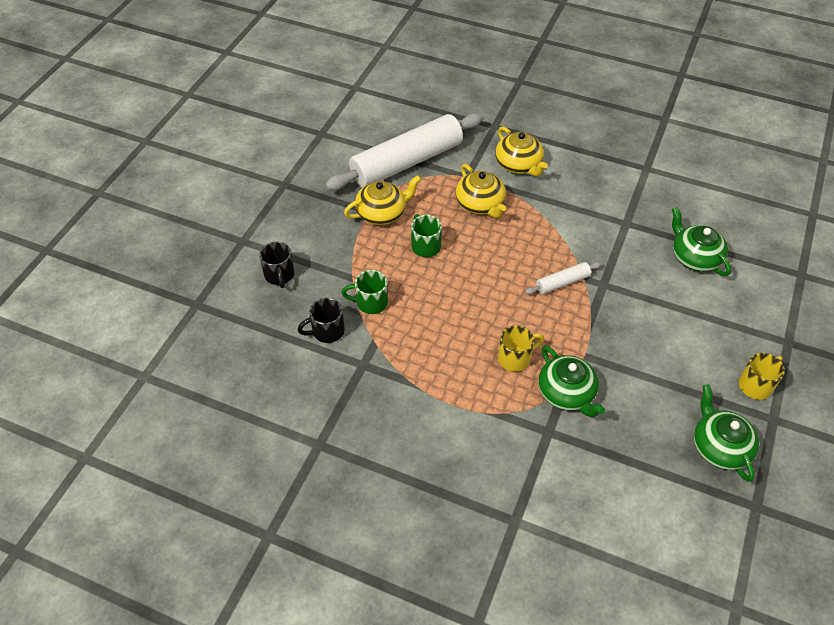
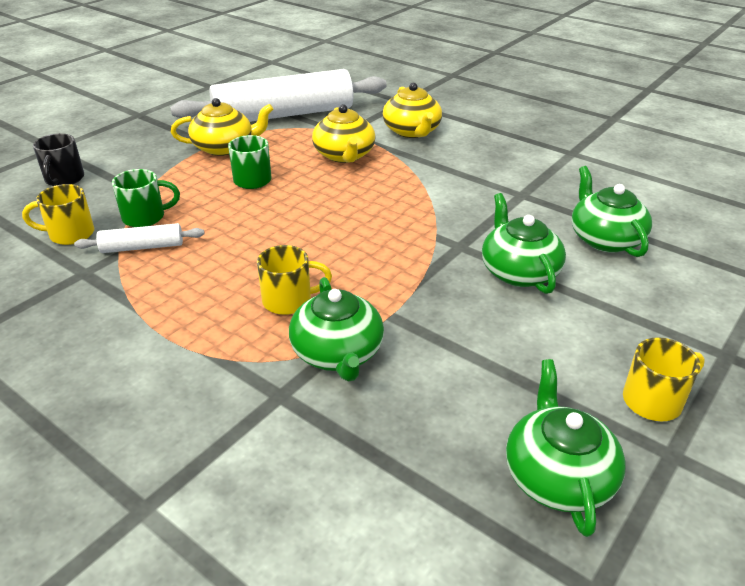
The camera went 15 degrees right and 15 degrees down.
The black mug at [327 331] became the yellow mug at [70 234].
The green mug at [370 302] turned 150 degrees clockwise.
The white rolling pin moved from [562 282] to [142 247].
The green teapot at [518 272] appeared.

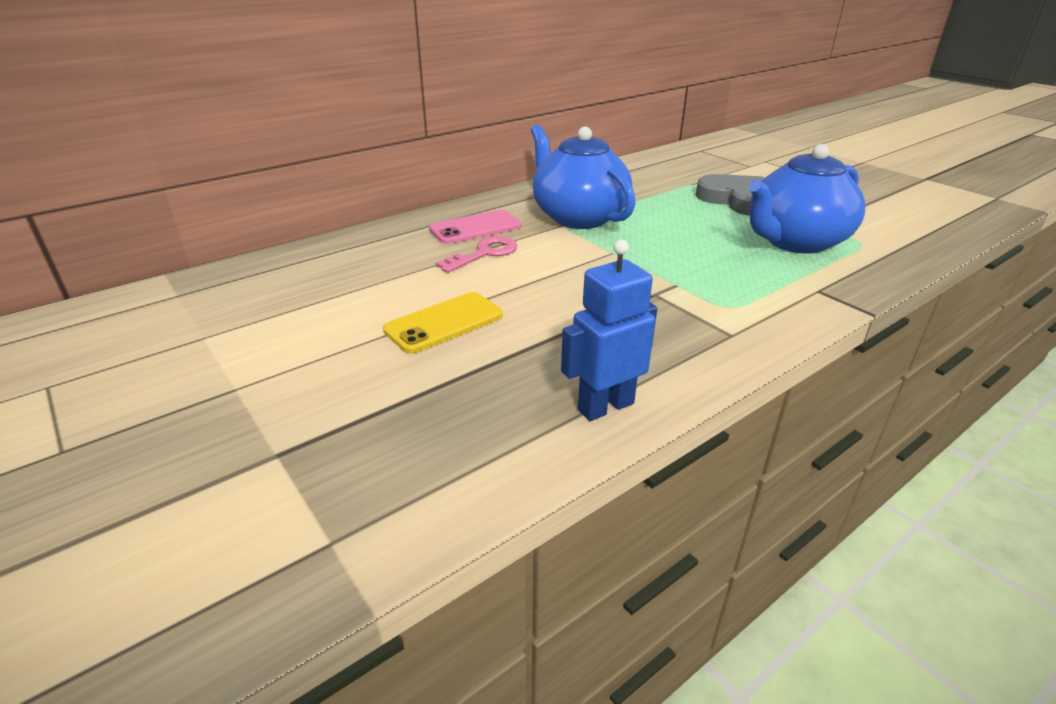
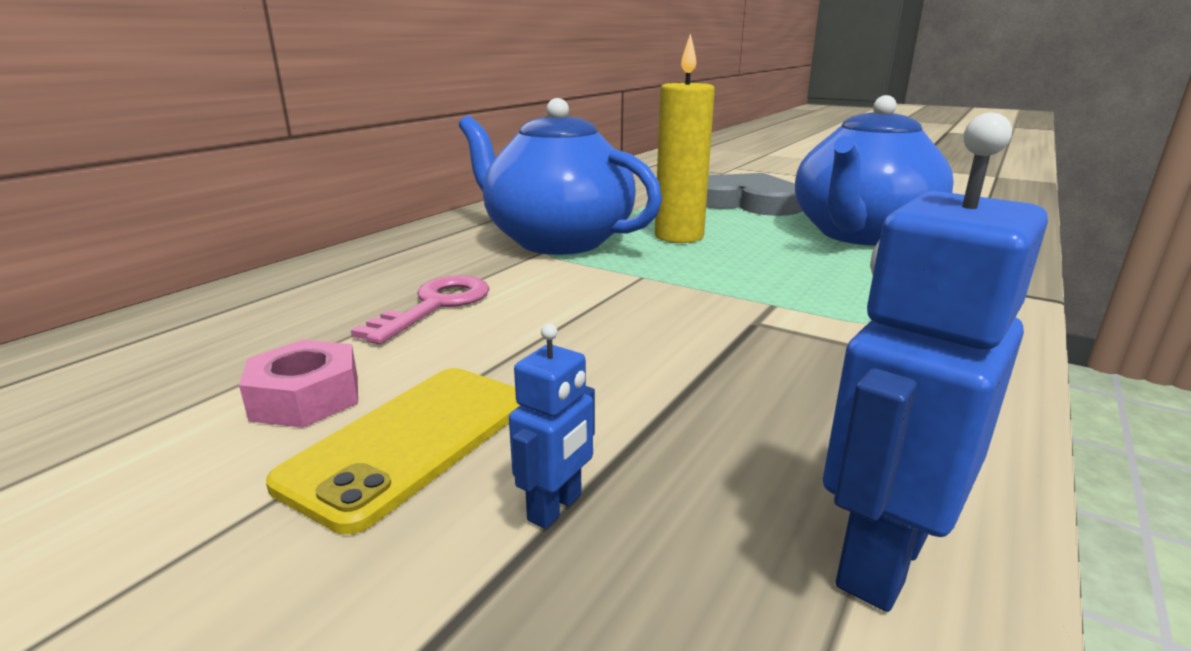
The camera went 20 degrees left and 10 degrees down.
The pink phone at [475 228] disappeared.
The pink nut at [306 397] appeared.
The blue robot at [555 508] appeared.
The yellow candle at [679 236] appeared.

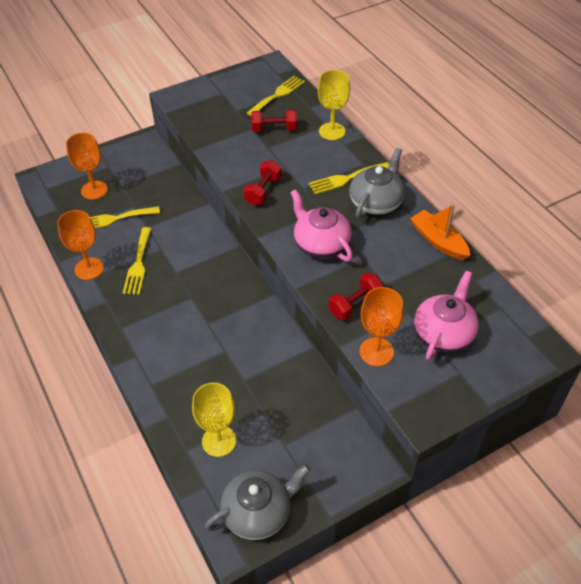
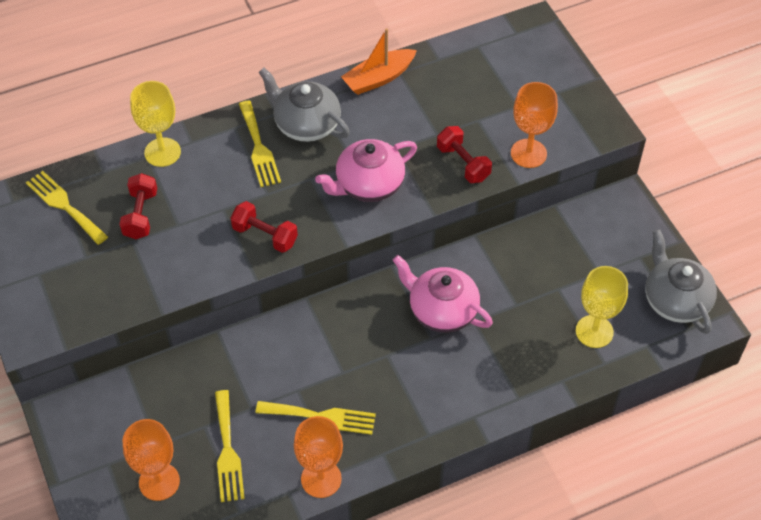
The camera went 85 degrees left and 5 degrees up.
The pink teapot moved from [443 333] to [441 310].

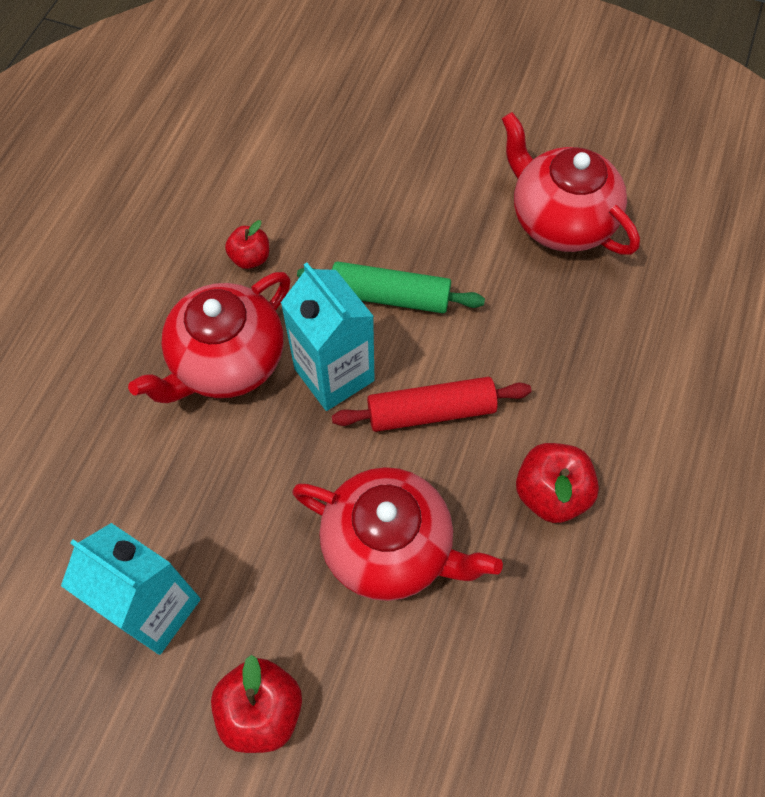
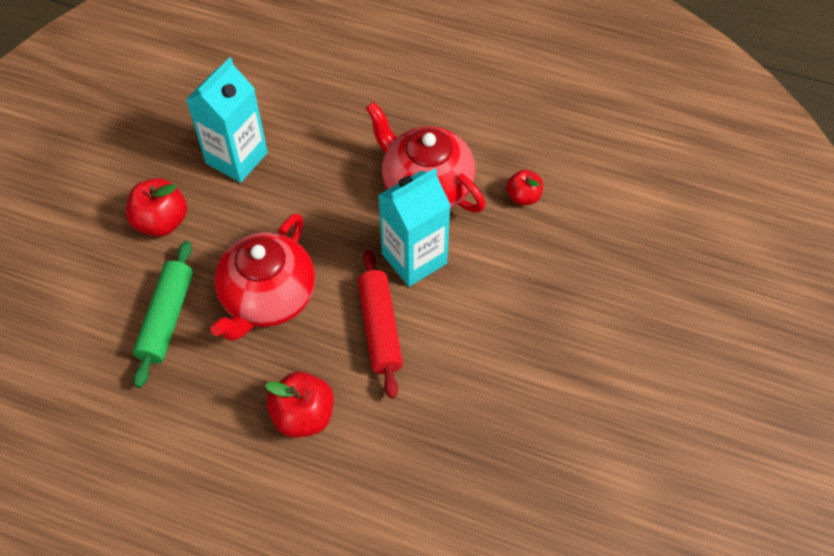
The camera went 90 degrees right and 5 degrees down.
The green rolling pin moved from [390 296] to [166 318].
The red teapot at [559 220] disappeared.

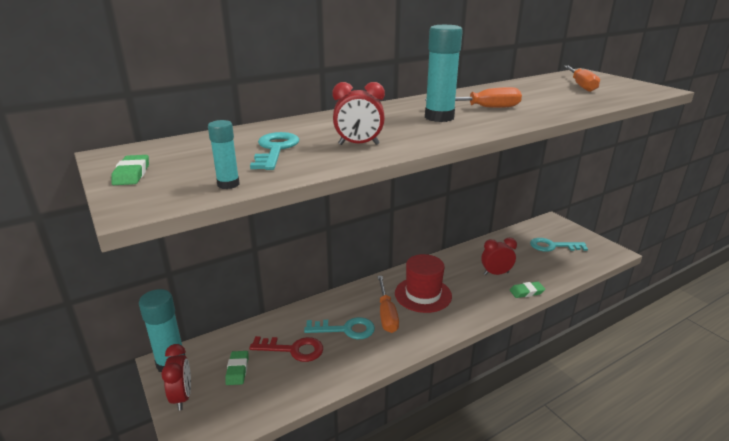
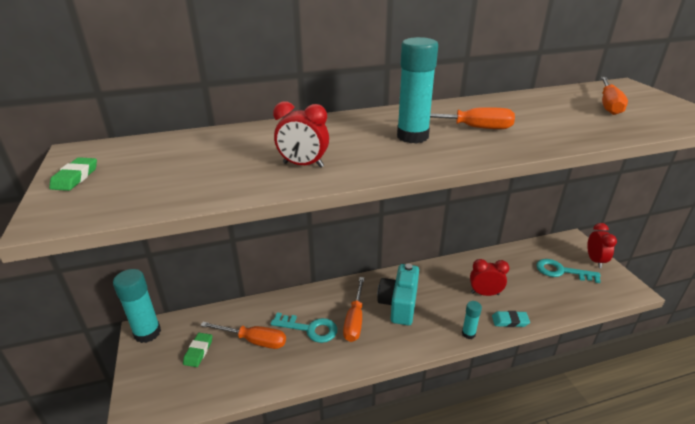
The camera went 15 degrees right and 5 degrees up.
The red clock moved from [182 397] to [595 260].
The turquoise glue stick moved from [228 184] to [468 333].
The red key at [293 349] was replaced by the orange screwdriver at [254 340].
The turquoise key at [275 149] disappeared.
The red hat at [423 294] was replaced by the turquoise camera at [399 304].
The green eraser at [526 292] became the turquoise eraser at [510 321].

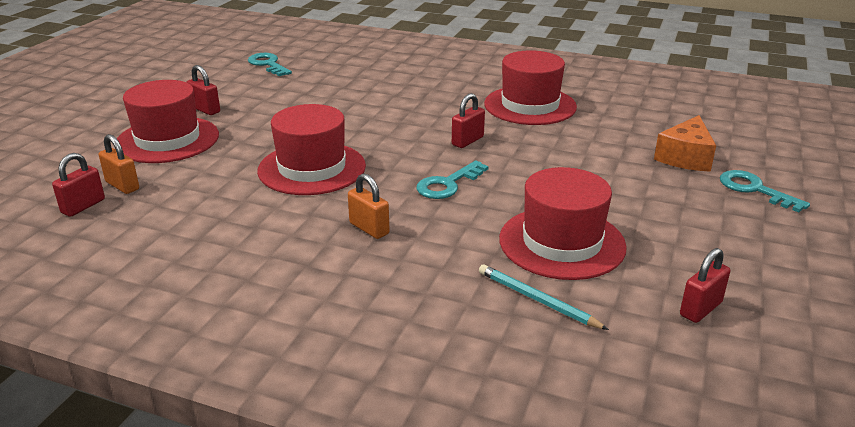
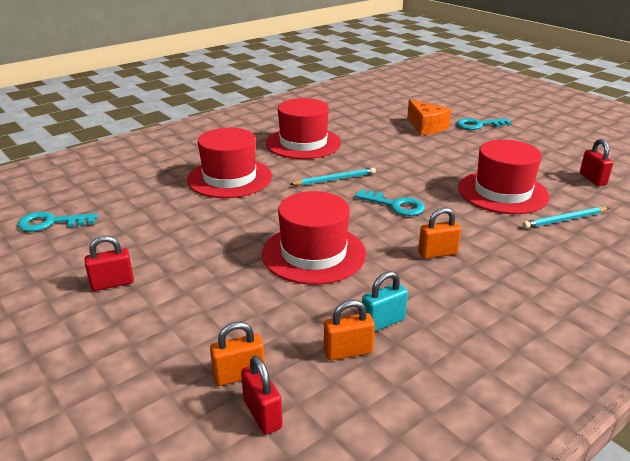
The camera went 60 degrees left and 0 degrees up.
The red hat moved from [167 140] to [229 178].
The turquoise key at [448 184] turned 45 degrees counterclockwise.
The red padlock at [467 141] was replaced by the turquoise pencil at [335 179].
The orange padlock at [348 352] appeared.
The turquoise padlock at [383 322] appeared.

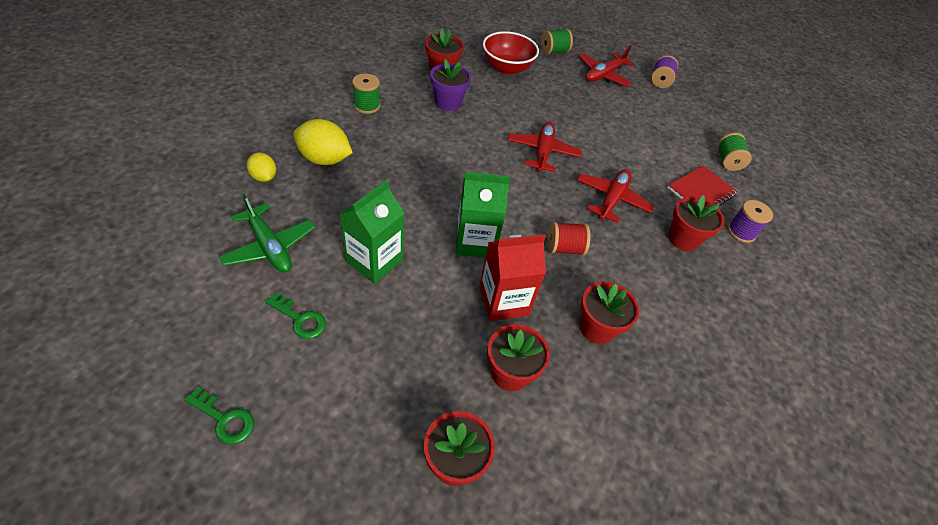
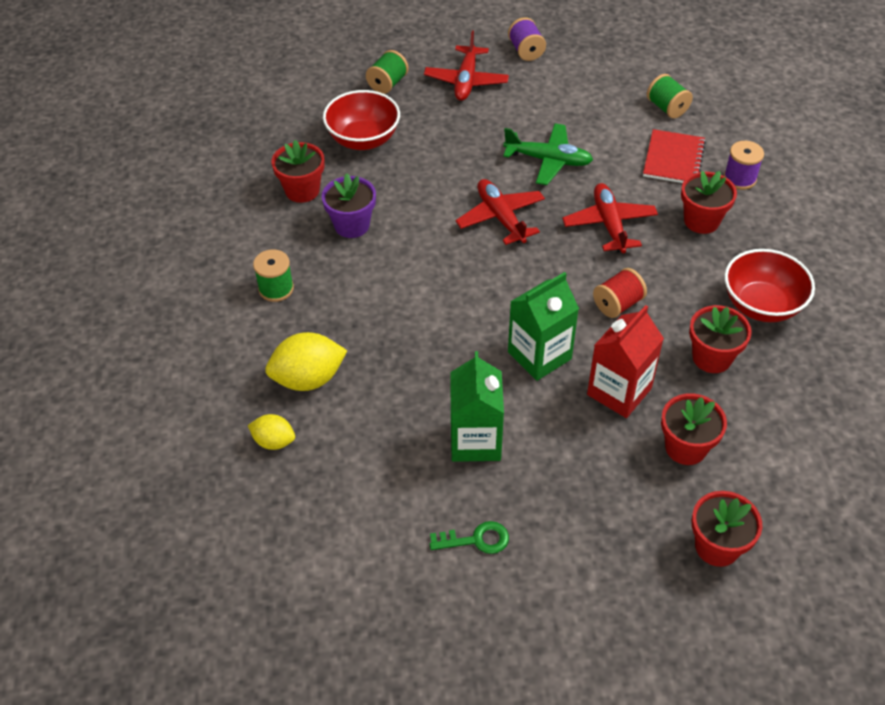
The camera went 30 degrees left and 0 degrees up.
The green key at [224 419] disappeared.
The green plane moved from [269 246] to [548 160].
The red bowl at [761 305] appeared.

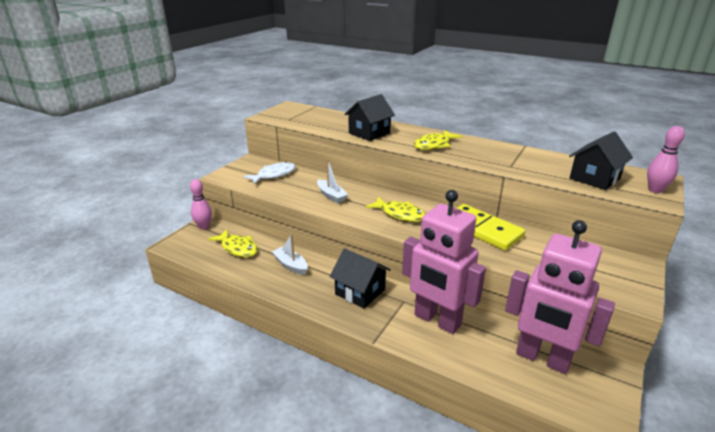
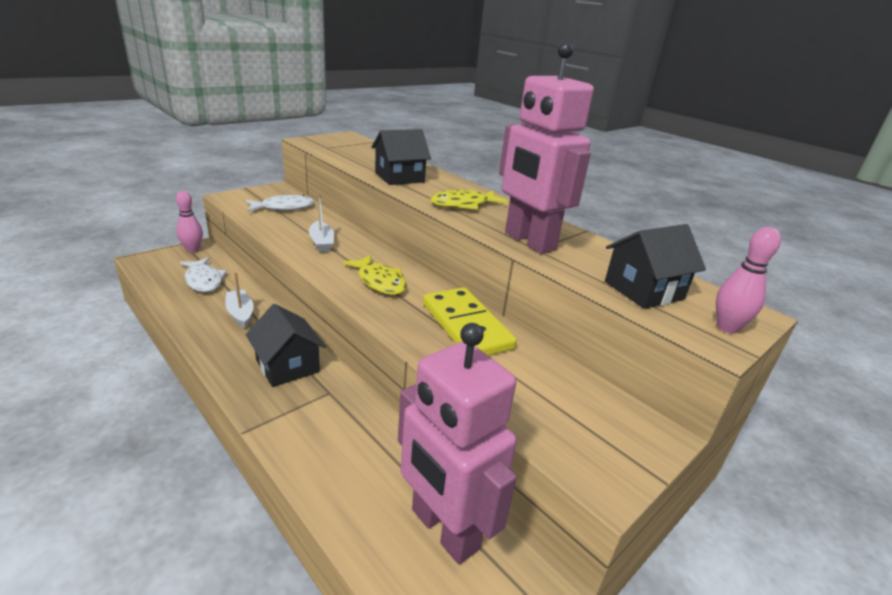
The camera went 15 degrees right and 0 degrees up.
The yellow fish at [238 248] became the white fish at [204 280].
The pink robot moved from [437 320] to [529 241].

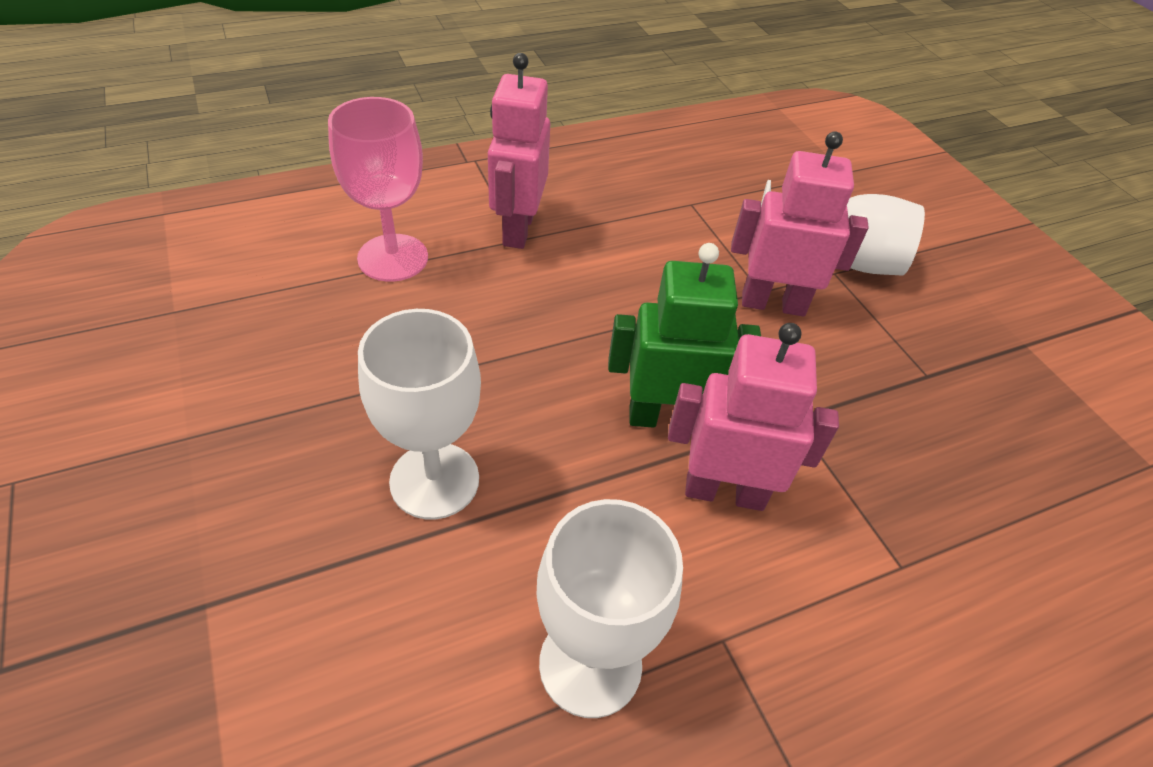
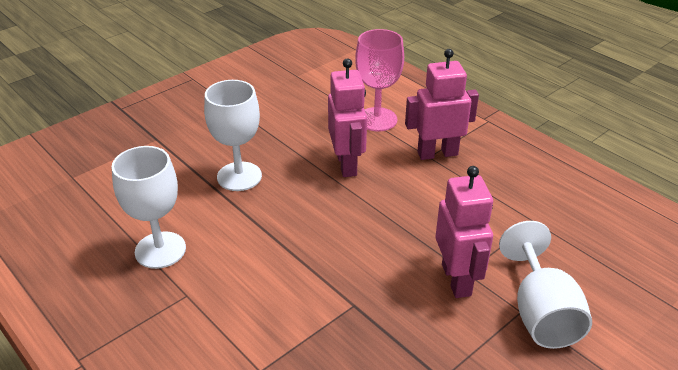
The camera went 75 degrees right and 10 degrees down.
The green robot at [665 417] disappeared.
The pink robot moved from [724 491] to [347 164].

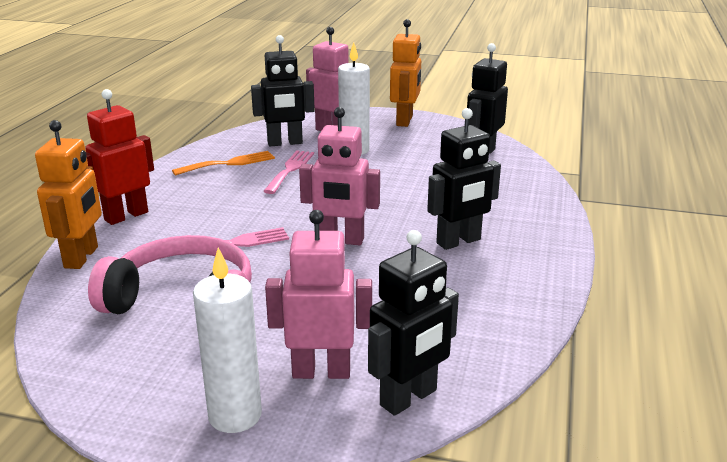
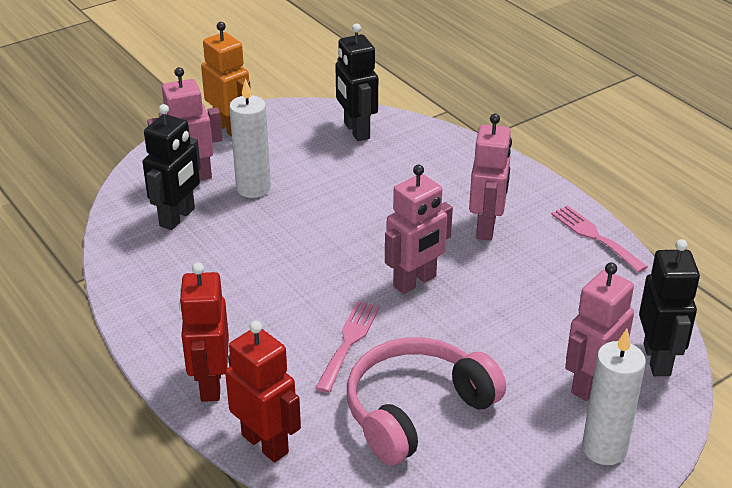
The camera went 50 degrees left and 10 degrees up.
The orange robot at [82 257] became the red robot at [265 443].
The orange fork at [229 163] disappeared.
The pink fork moved from [290 170] to [594 236].
The black robot at [459 242] became the pink robot at [486 227].

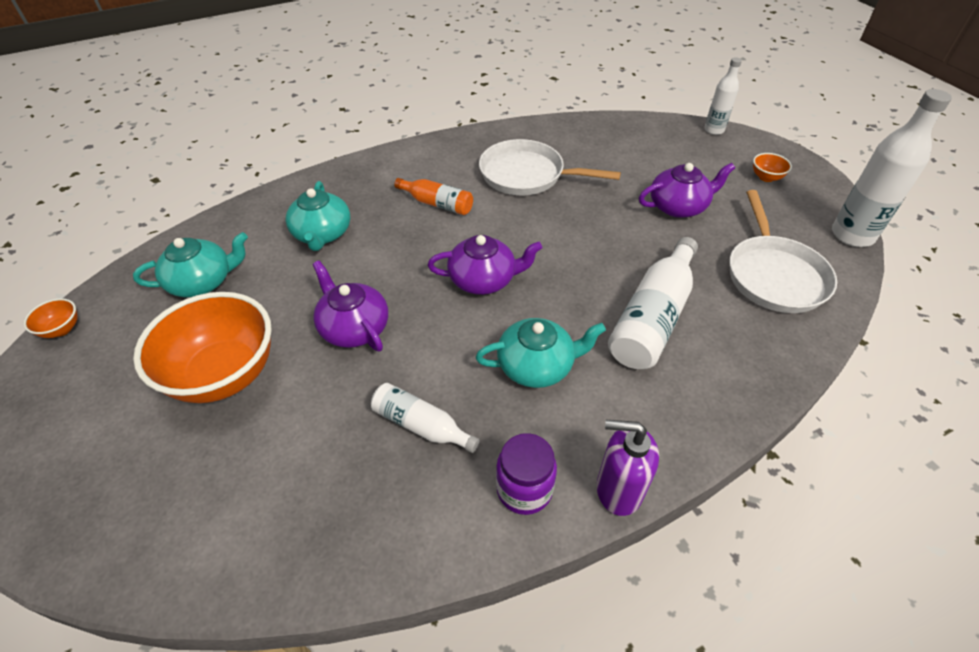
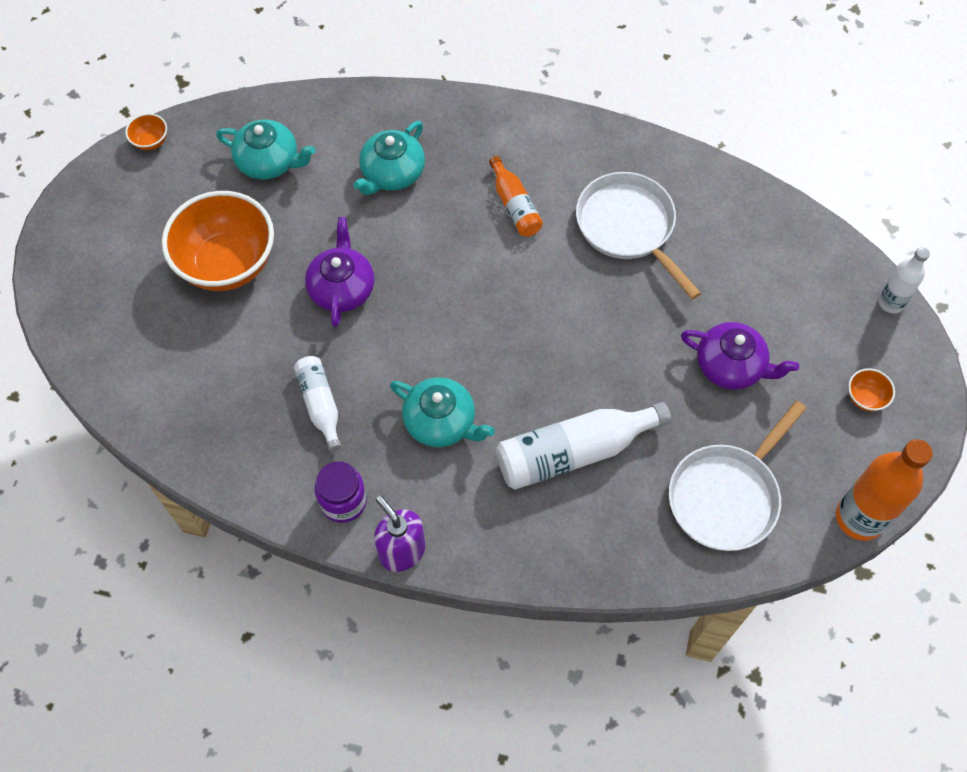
The camera went 40 degrees right and 15 degrees up.
The purple teapot at [483 279] disappeared.
The white bottle at [852 235] became the orange bottle at [859 518].

